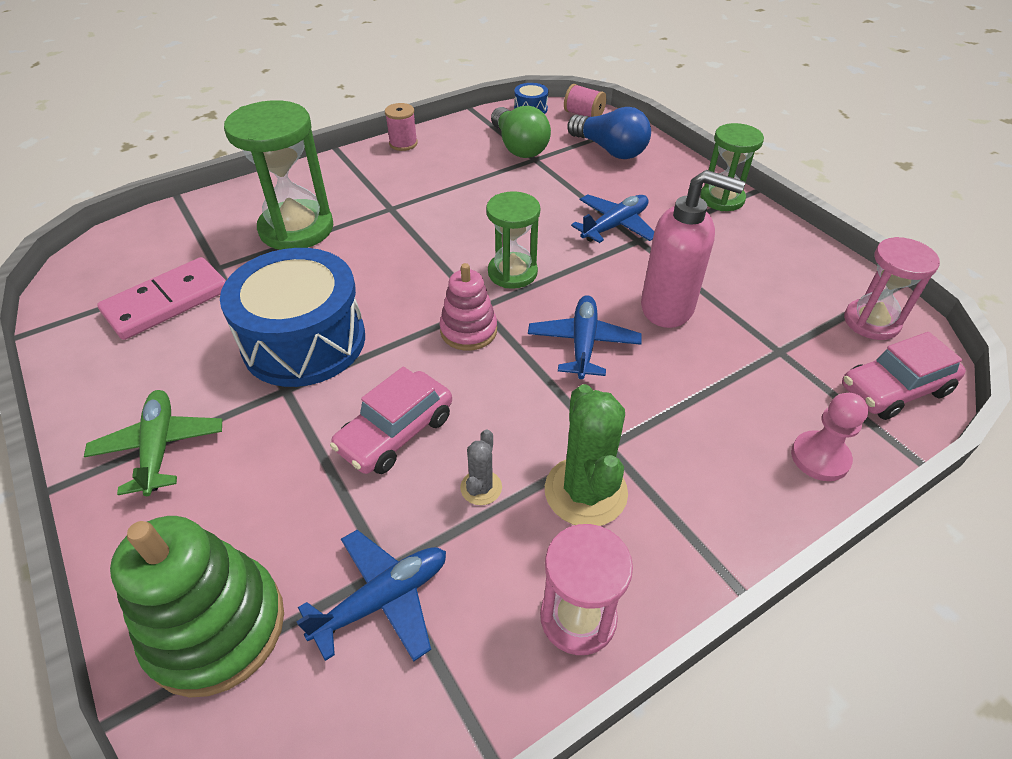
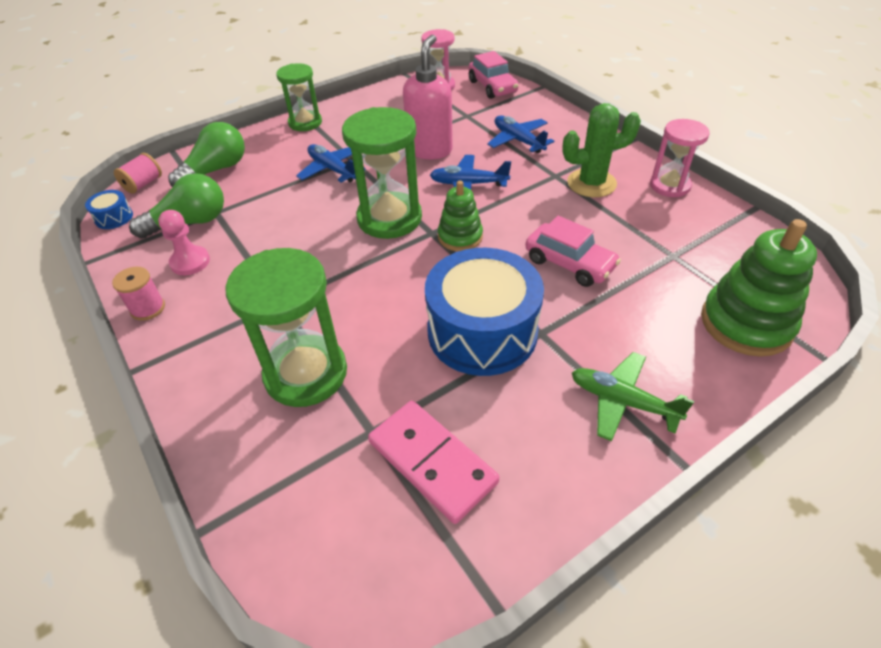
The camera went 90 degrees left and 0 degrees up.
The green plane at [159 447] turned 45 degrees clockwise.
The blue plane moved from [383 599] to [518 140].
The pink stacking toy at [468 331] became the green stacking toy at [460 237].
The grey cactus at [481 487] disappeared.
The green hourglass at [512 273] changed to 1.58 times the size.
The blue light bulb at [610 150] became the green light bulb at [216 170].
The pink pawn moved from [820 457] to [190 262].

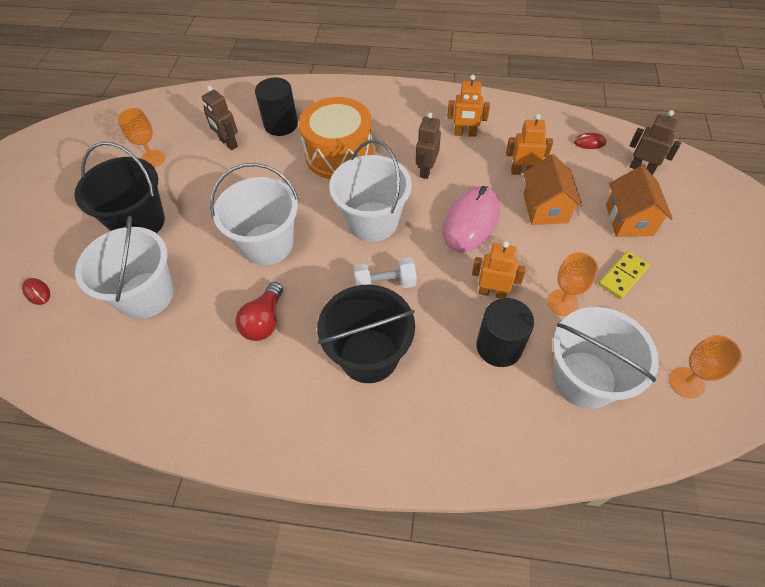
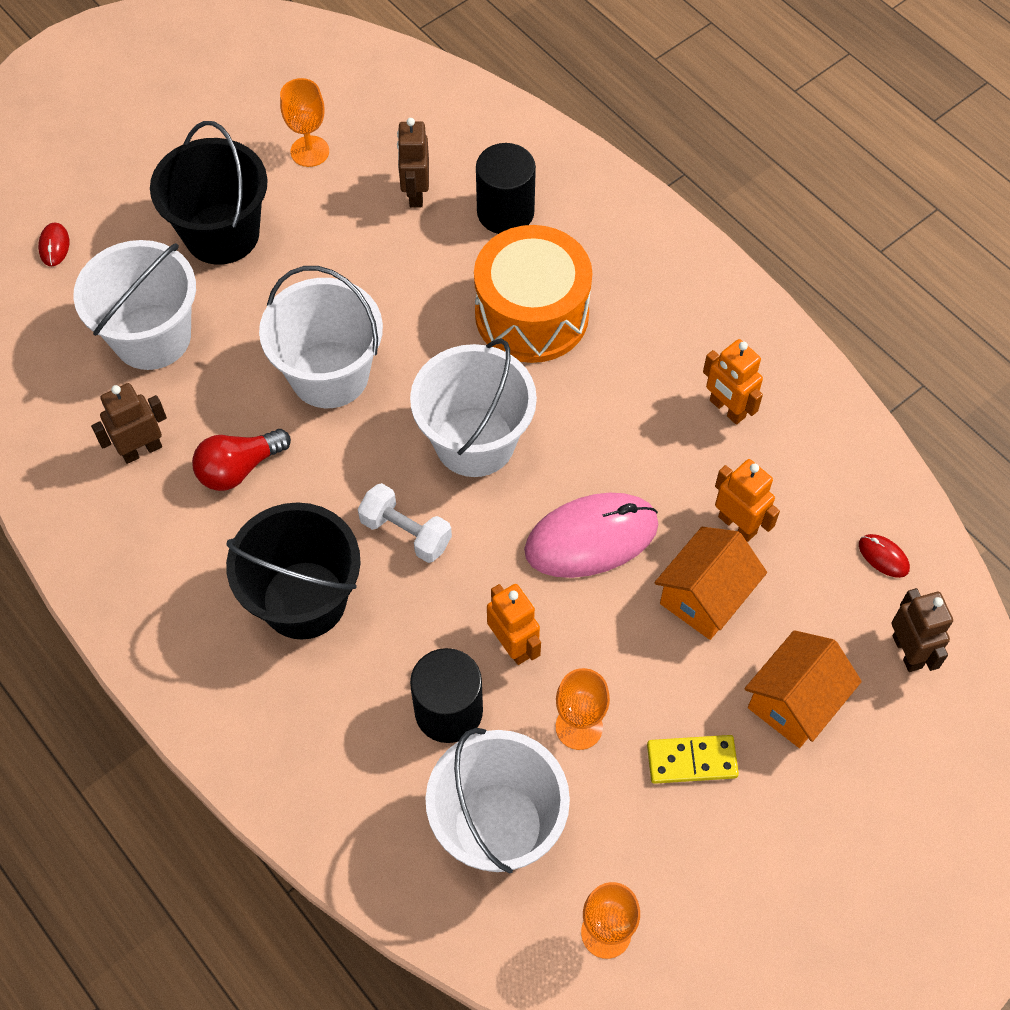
The camera went 40 degrees right and 5 degrees up.
The brown robot moved from [426 170] to [141 450].

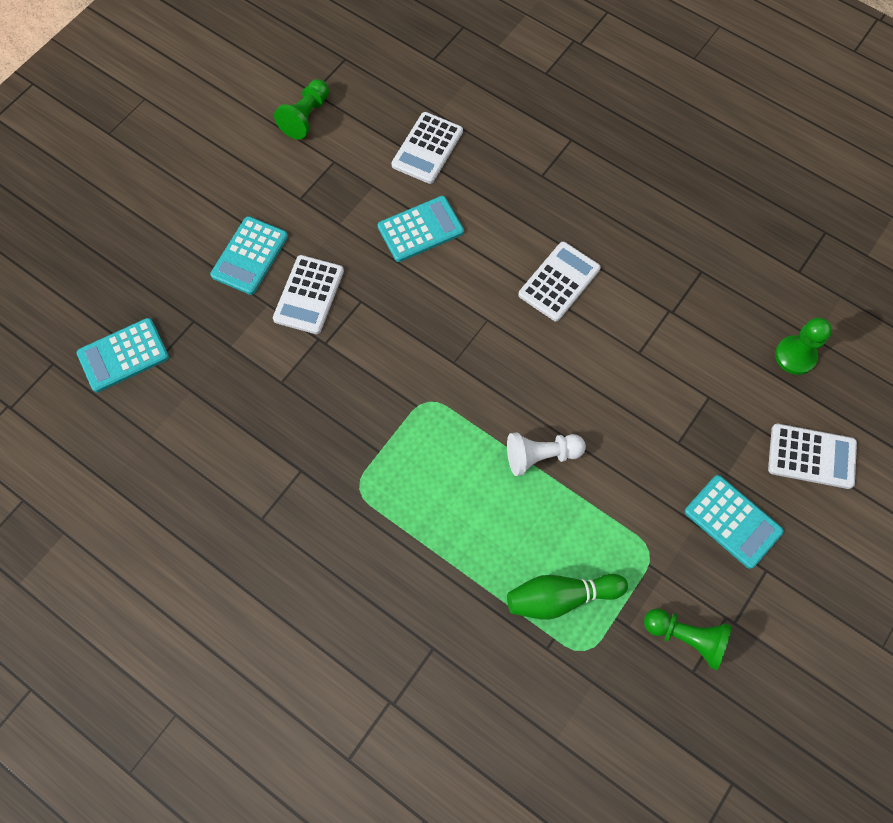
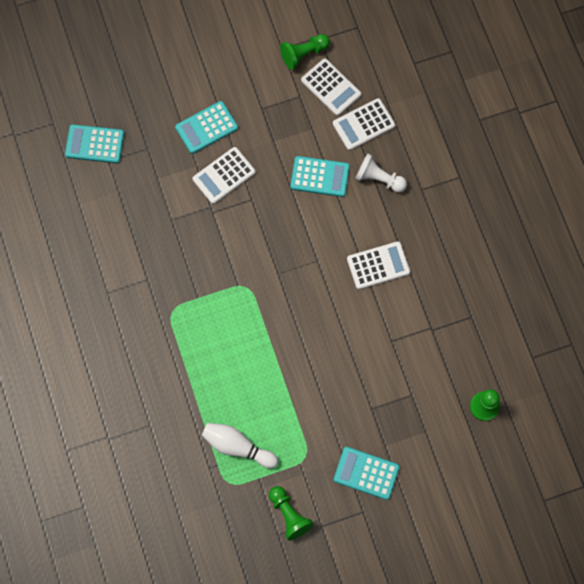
The camera went 35 degrees right and 5 degrees up.
The white pawn moved from [541 456] to [379 179].
The green bowling pin at [560 597] became the white bowling pin at [237 446].
The turquoise calculator at [733 521] turned 120 degrees clockwise.
The white calculator moved from [811 456] to [331 87].

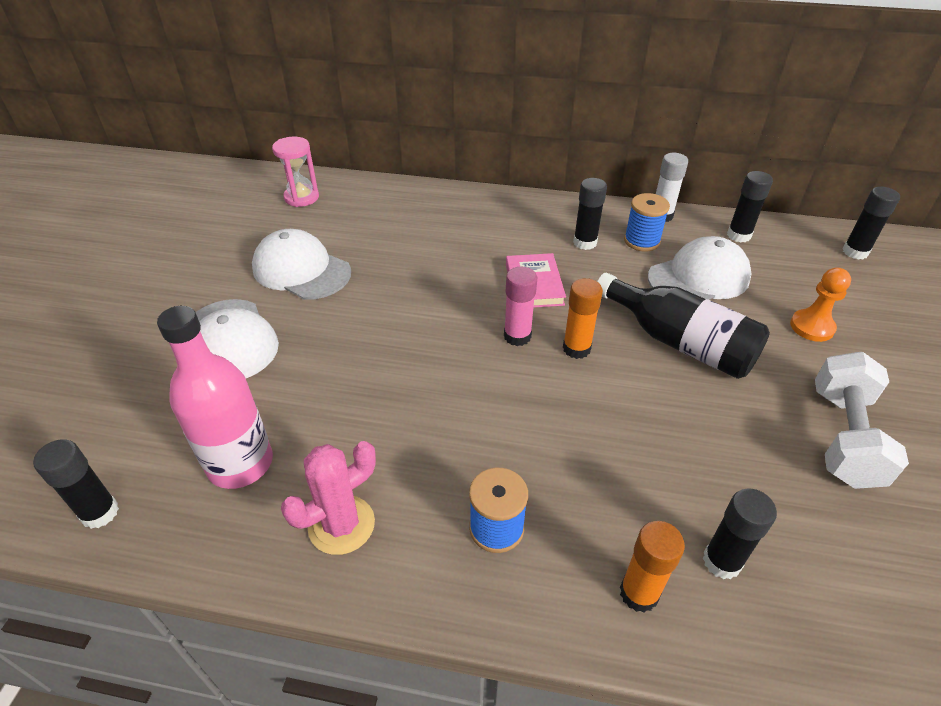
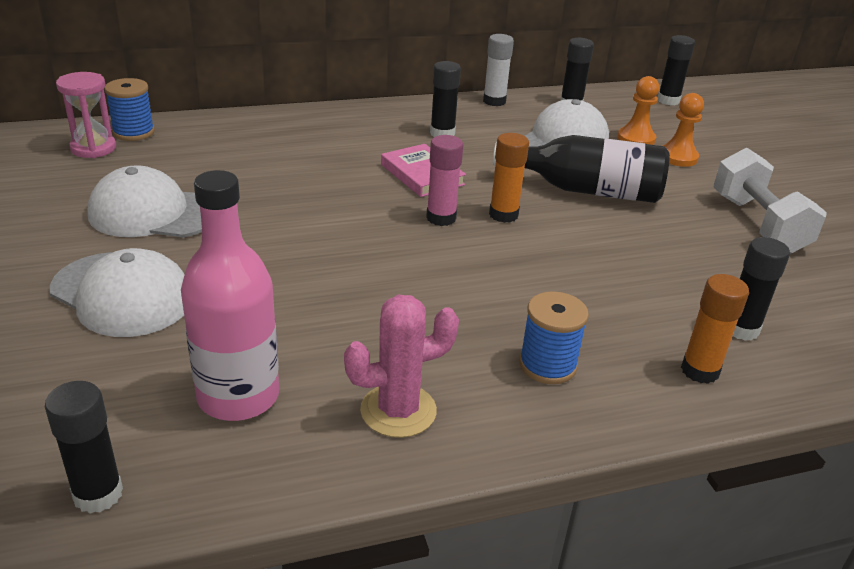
The camera went 30 degrees left and 10 degrees down.
The pink cactus at [341 525] turned 45 degrees clockwise.
The blue spool moved from [641 241] to [133 132].
The orange pawn at [636 139] appeared.

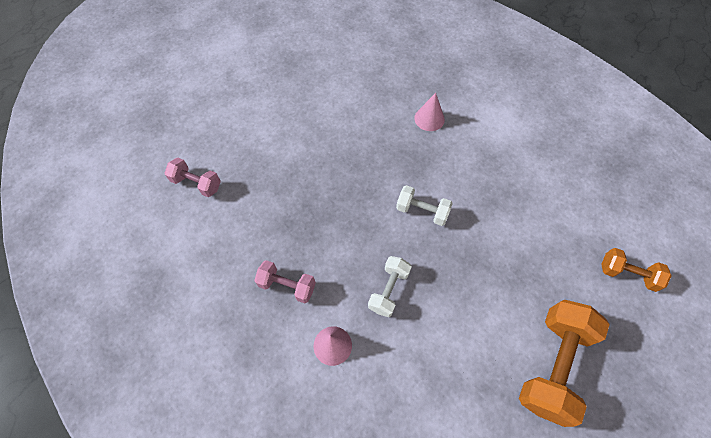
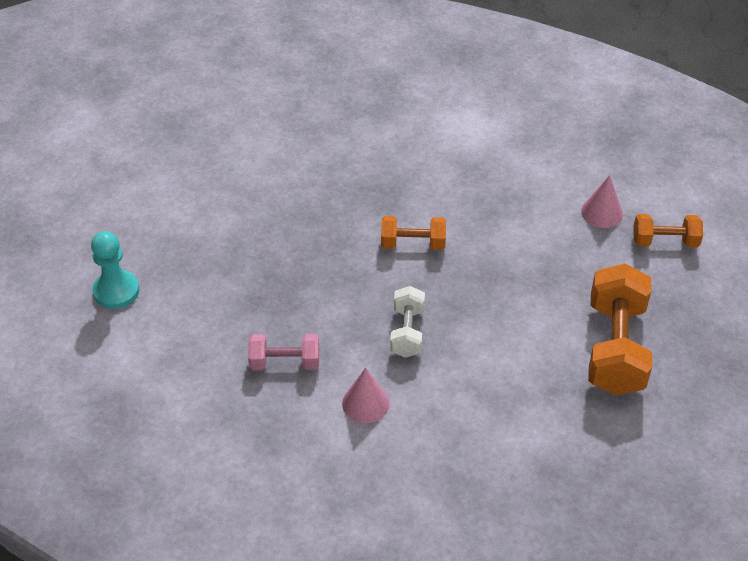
The camera went 20 degrees left and 15 degrees down.
The pink dumbbell at [196 183] was replaced by the turquoise pawn at [116 291].
The white dumbbell at [422 211] became the orange dumbbell at [413 244].
The pink cone moved from [429 118] to [602 212].

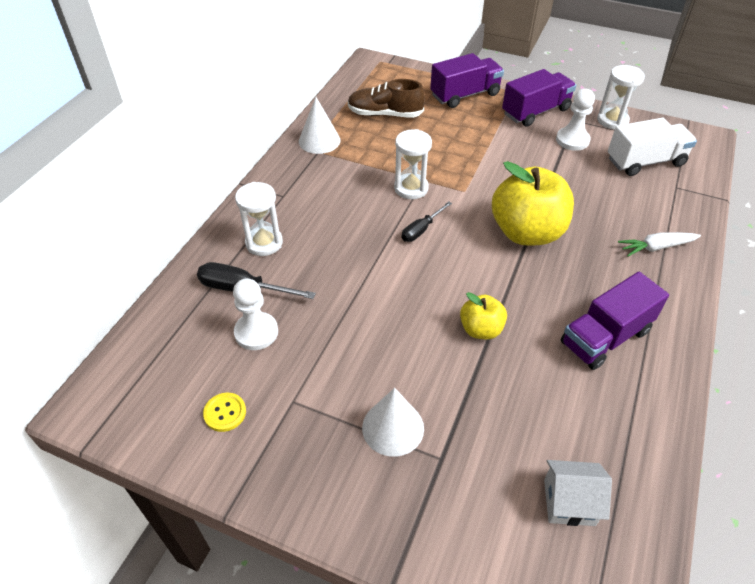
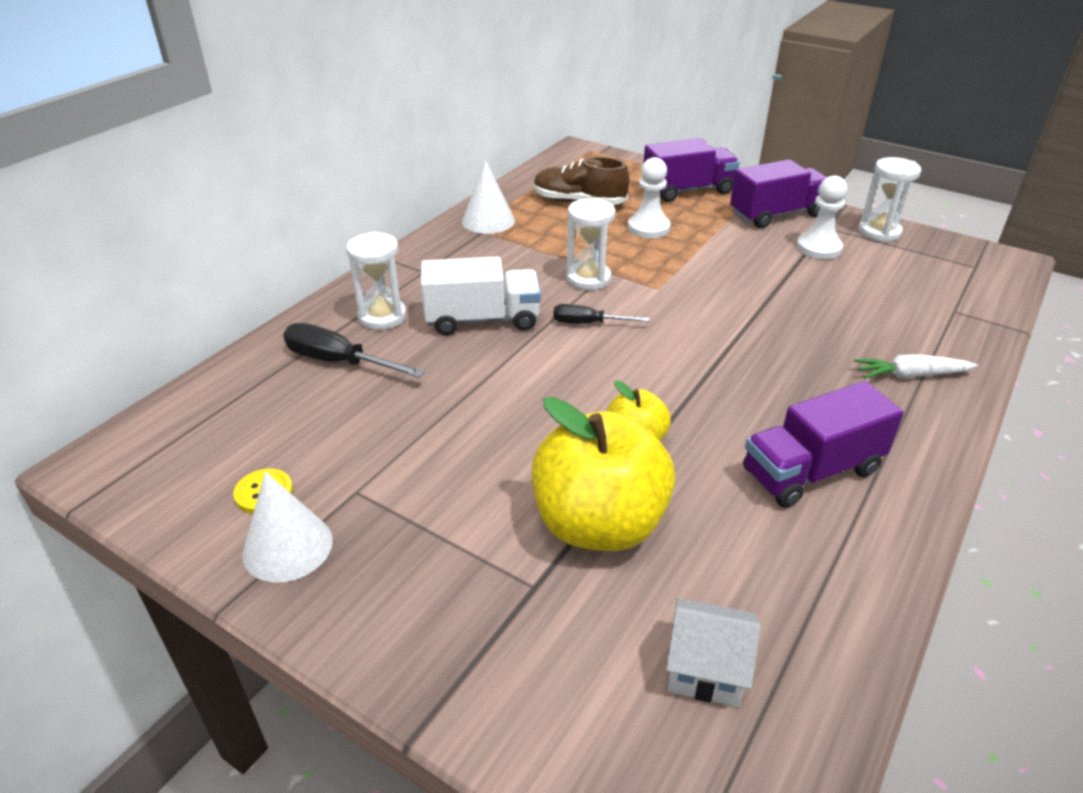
The camera went 10 degrees right and 10 degrees down.
The white pawn moved from [256 332] to [648 228].
The white cone moved from [393 427] to [287 547].
The black screwdriver at [421 230] turned 45 degrees clockwise.
The yellow apple moved from [526 232] to [599 524].
The white truck moved from [645 162] to [482 320].

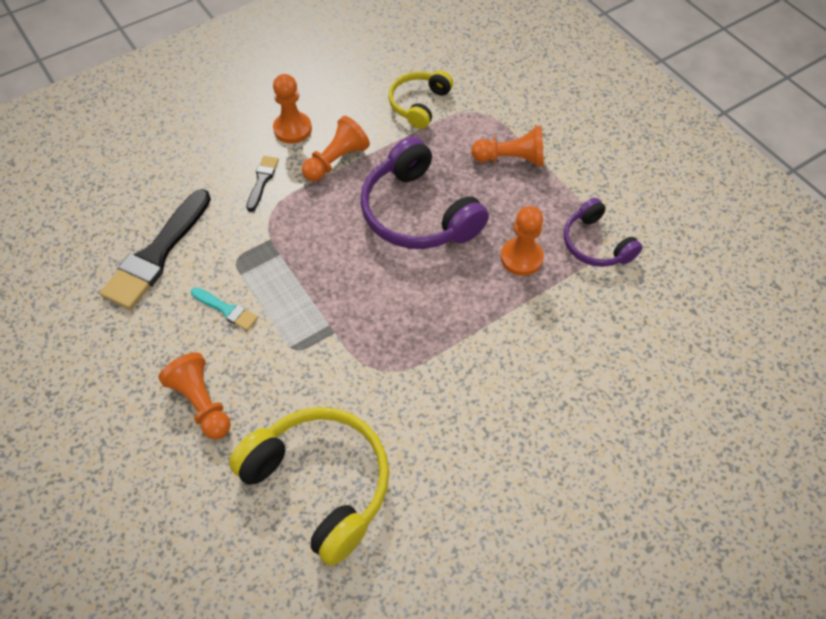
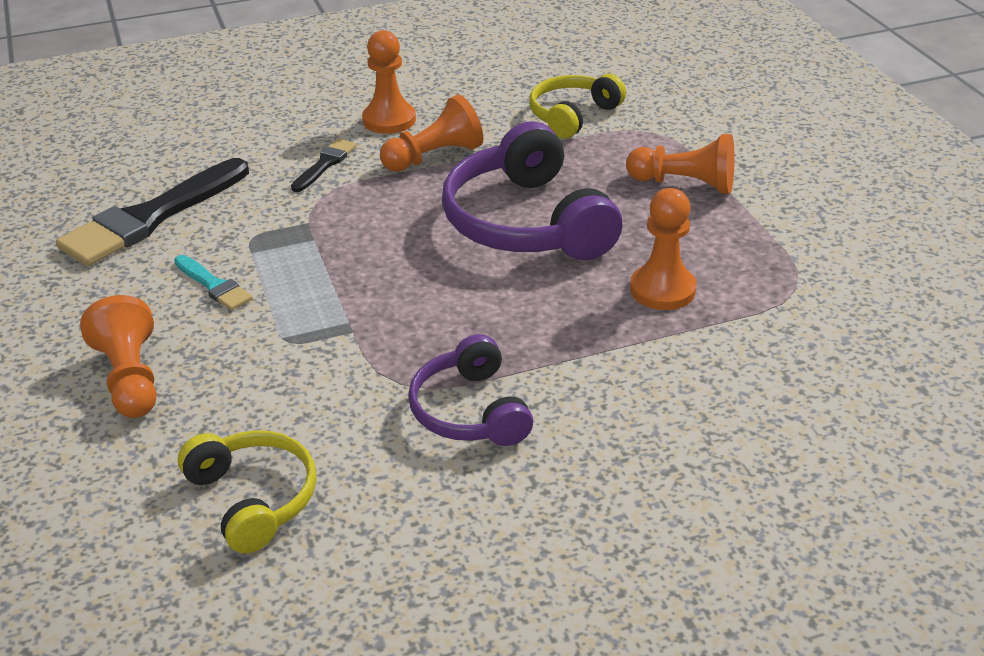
The camera went 15 degrees right and 20 degrees down.
The yellow headphones at [320 483] changed to 0.59 times the size.
The purple headphones moved from [595 244] to [470 411].

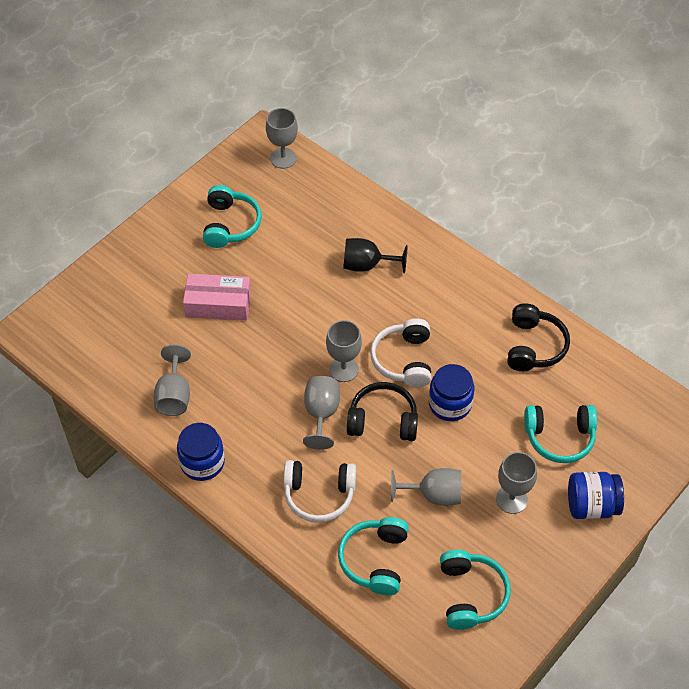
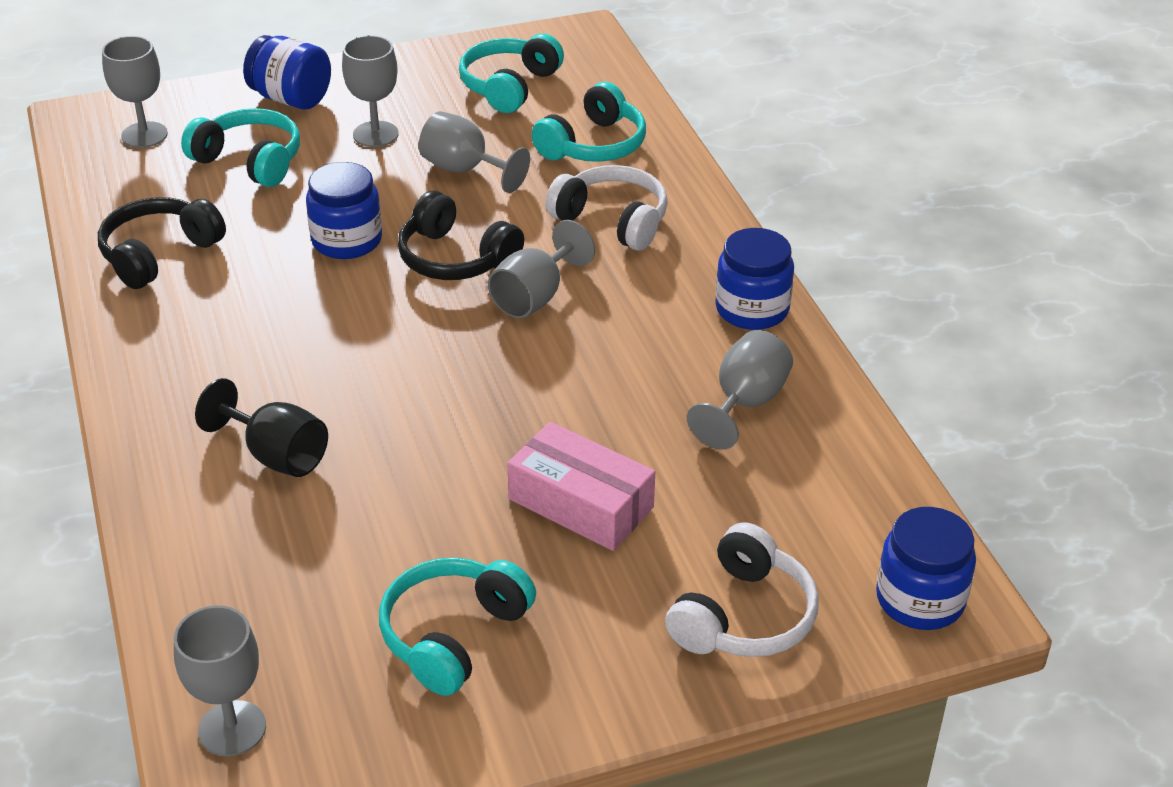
The camera went 150 degrees left and 15 degrees down.
The grey goblet moved from [343 369] to [144 135].
The white headphones moved from [403 360] to [744 616].
The blue jar at [920 599] appeared.

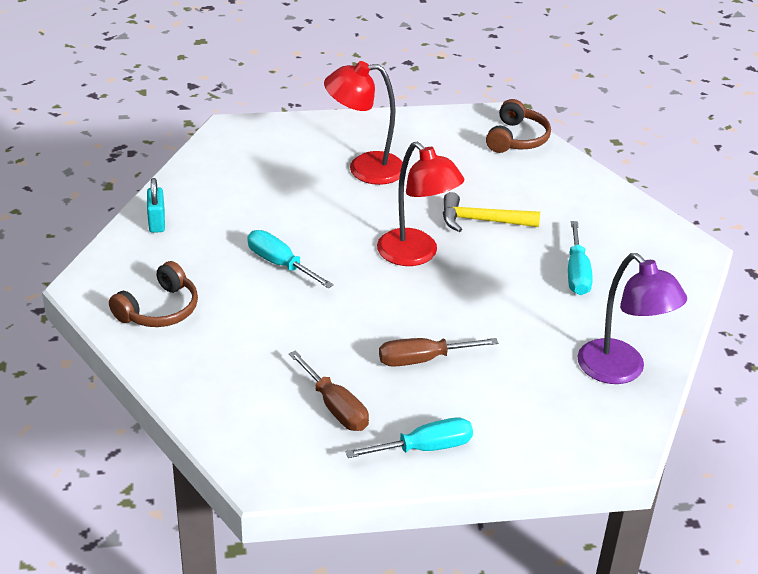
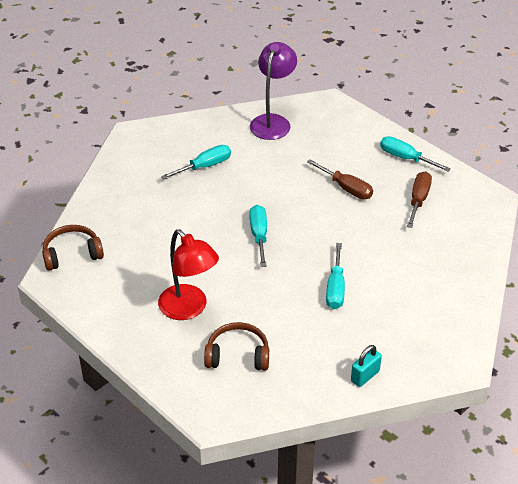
The camera went 125 degrees left and 5 degrees up.
The brown headphones moved from [159 309] to [238 355].
The red lamp at [416 255] was replaced by the turquoise screwdriver at [259 235].
The yellow hammer at [481 221] disappeared.

